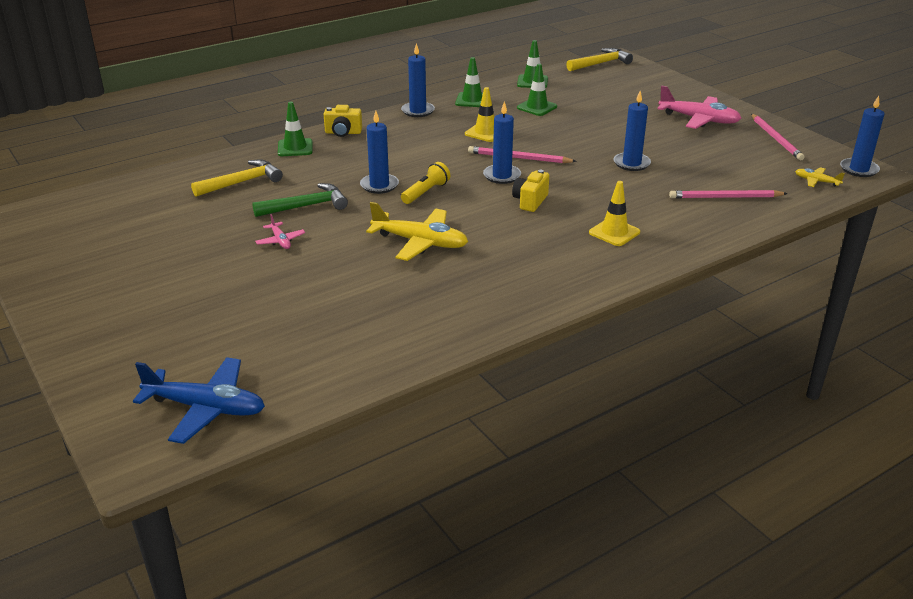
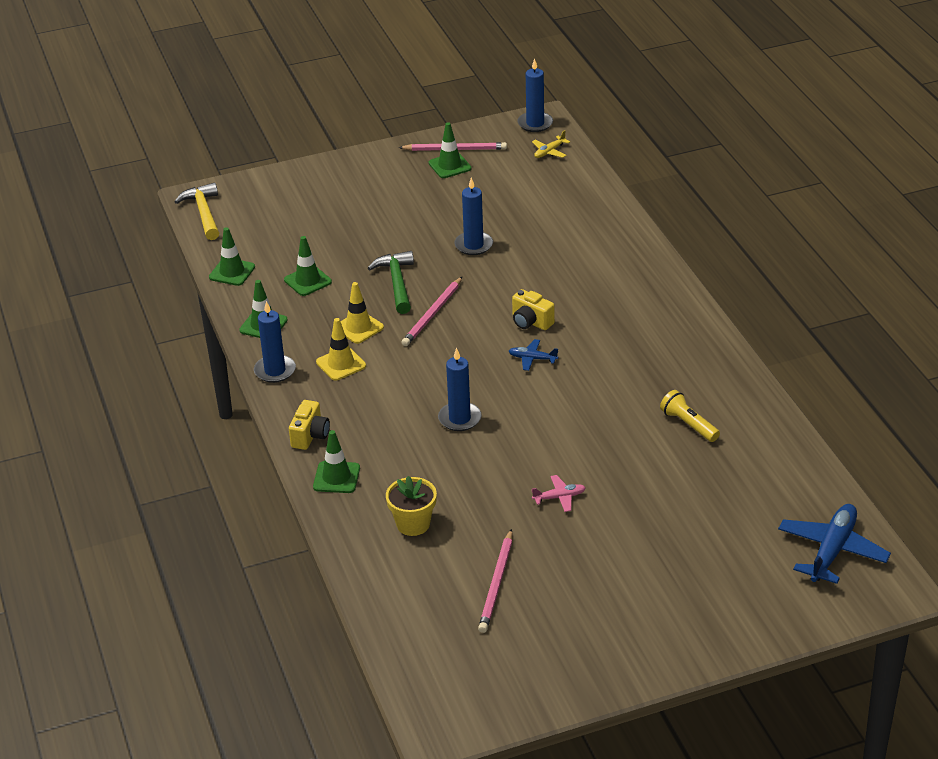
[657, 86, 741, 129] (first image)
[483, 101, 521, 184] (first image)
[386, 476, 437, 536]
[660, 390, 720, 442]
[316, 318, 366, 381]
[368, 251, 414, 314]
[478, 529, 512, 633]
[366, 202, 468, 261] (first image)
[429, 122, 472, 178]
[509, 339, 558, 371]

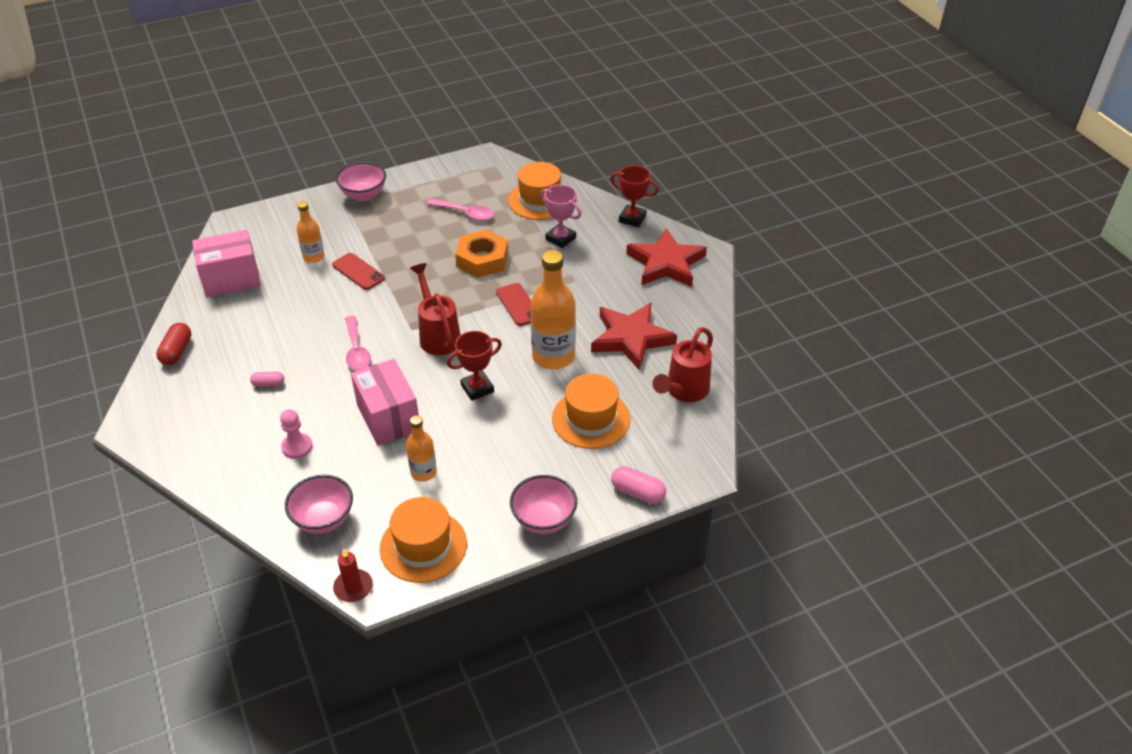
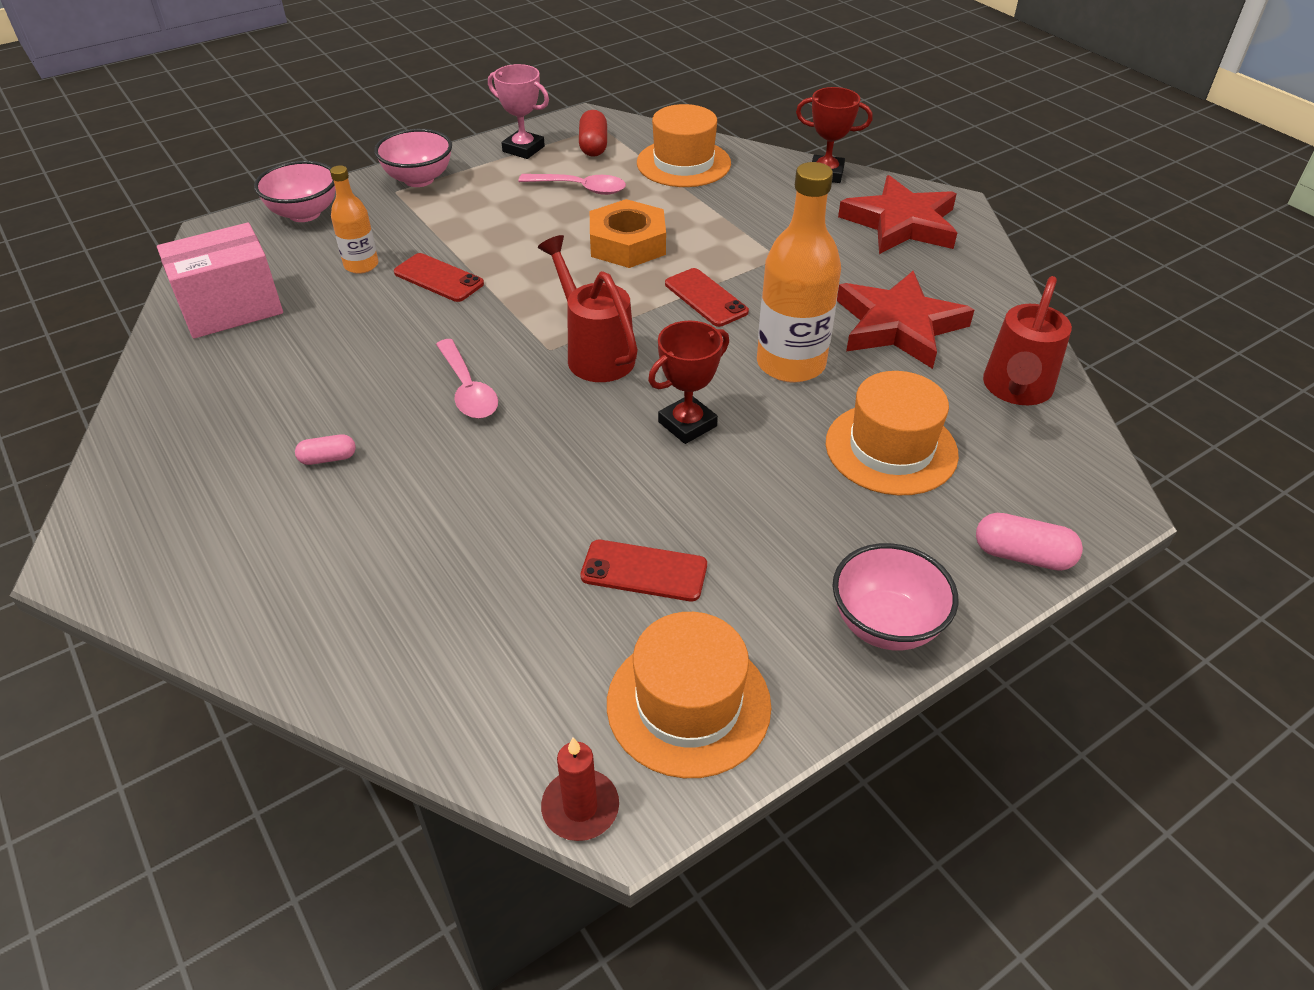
[488, 64, 549, 159]
[579, 110, 607, 157]
[351, 359, 419, 446] (first image)
[280, 409, 313, 459] (first image)
[580, 540, 707, 601]
[254, 161, 336, 222]

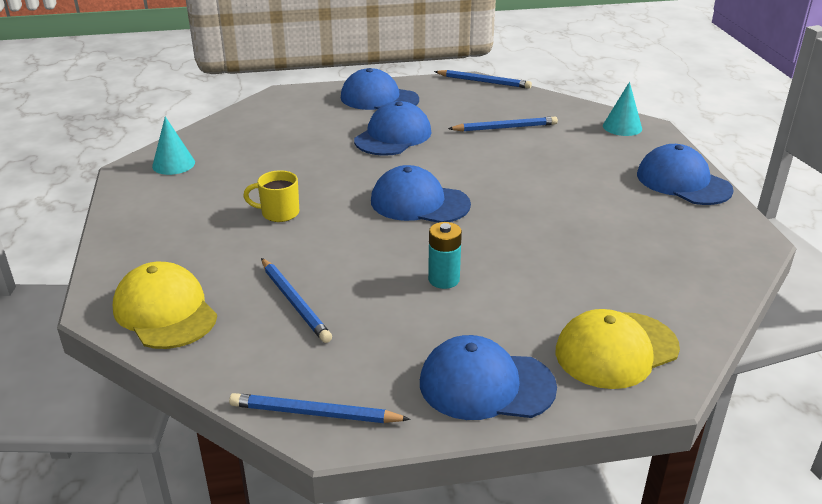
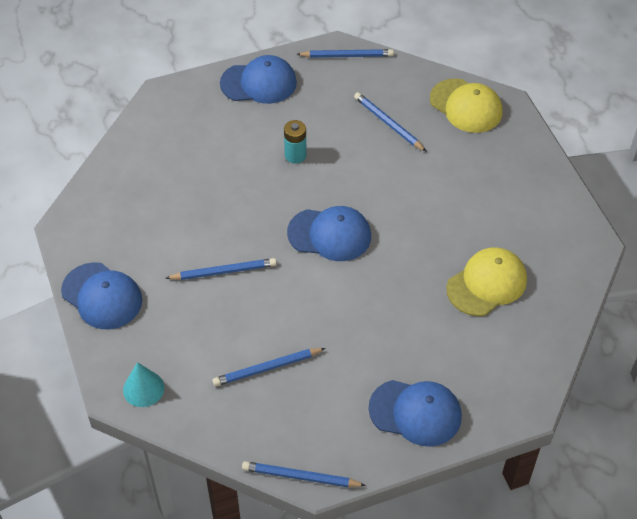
[354, 101, 431, 156] (first image)
[152, 117, 195, 175] (first image)
[243, 170, 299, 222] (first image)
[446, 248, 527, 316]
[165, 258, 277, 280]

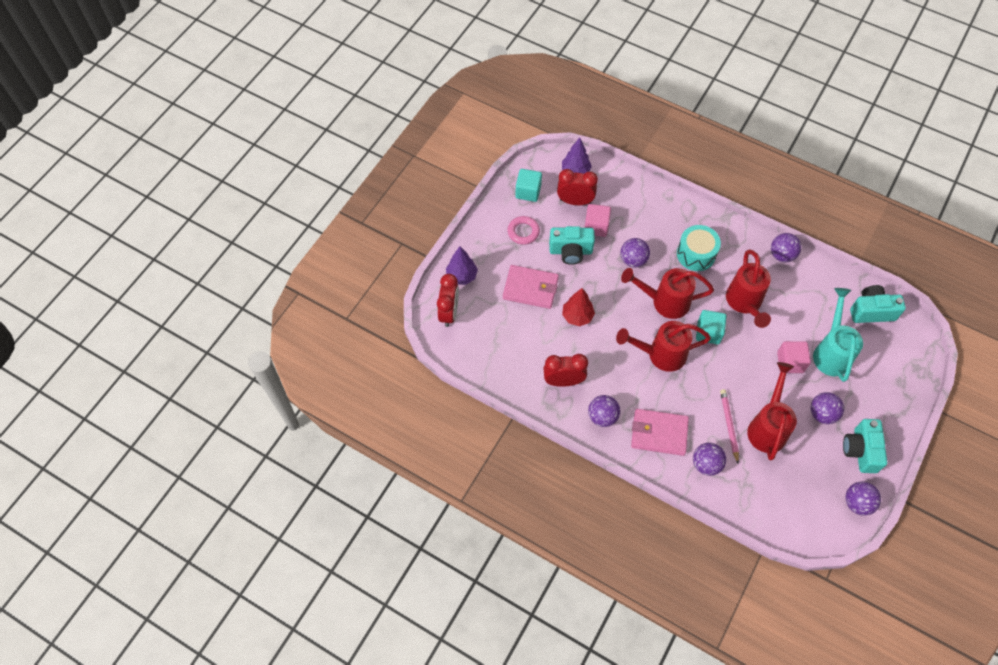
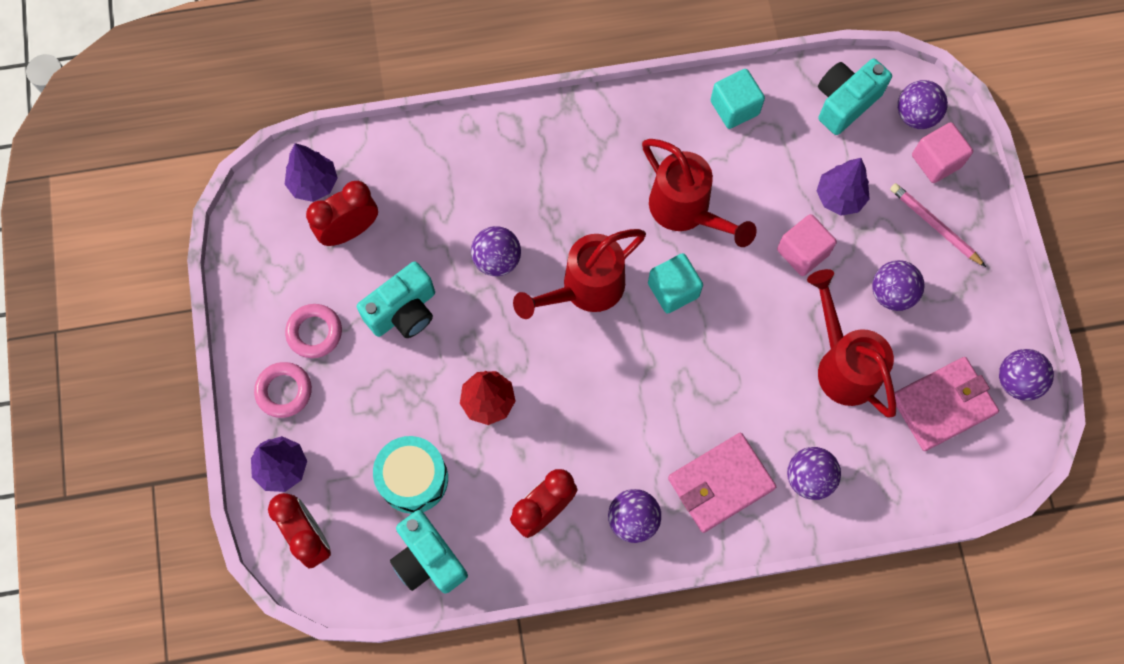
[711, 69, 765, 129]
[912, 122, 973, 183]
[373, 436, 448, 514]
[897, 80, 948, 129]
[894, 357, 999, 451]
[817, 158, 870, 216]
[616, 321, 711, 372] (first image)
[890, 183, 986, 267]
[390, 510, 468, 594]
[254, 362, 312, 418]

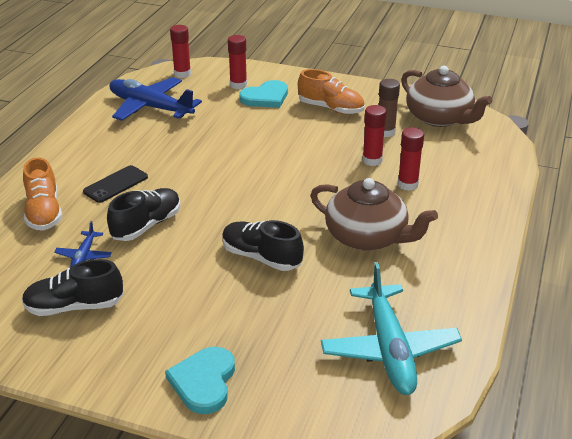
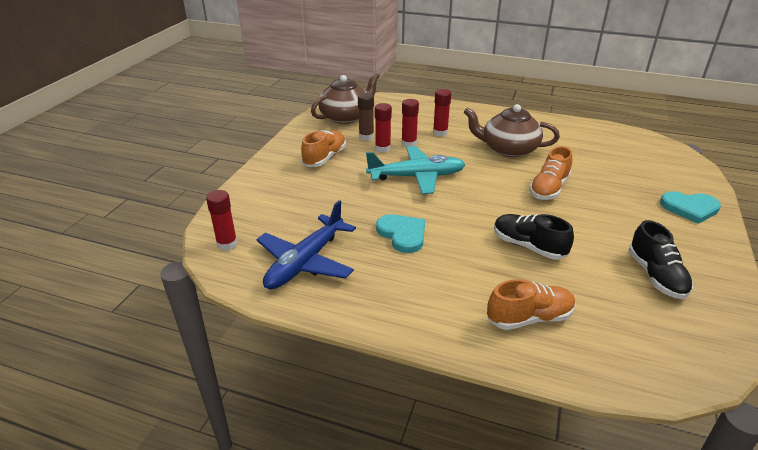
[375, 103, 392, 153]
[376, 214, 425, 253]
[83, 165, 148, 203] (first image)
[464, 104, 560, 157]
[529, 146, 572, 200]
[54, 221, 112, 268] (first image)
[366, 146, 466, 194]

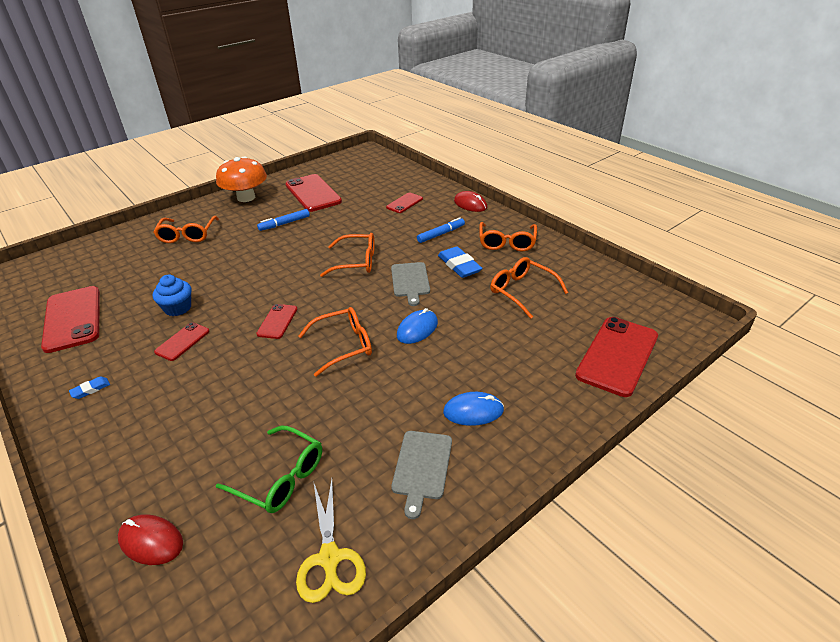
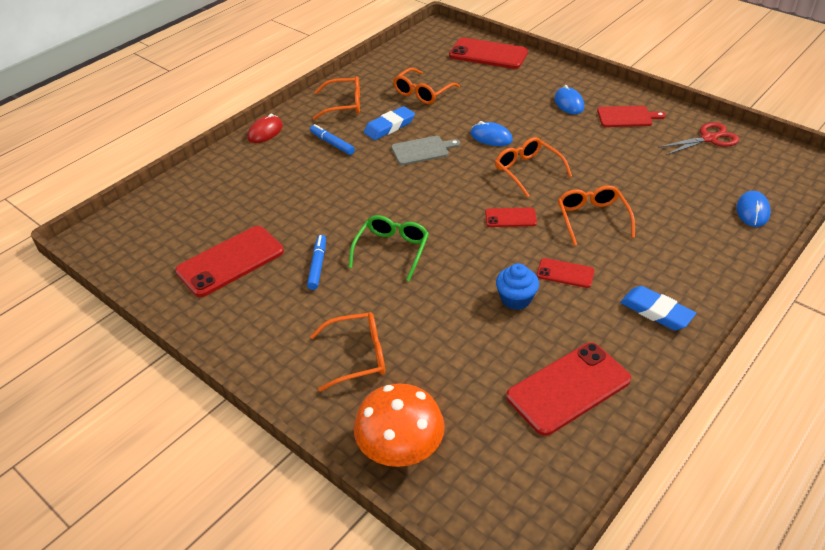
[354, 383, 445, 467]
[386, 192, 423, 213] (first image)
[307, 235, 326, 290]
[558, 185, 635, 246]
[620, 286, 696, 330]
[348, 215, 429, 281]
[597, 106, 666, 127]
[658, 122, 739, 155]
[736, 191, 771, 227]

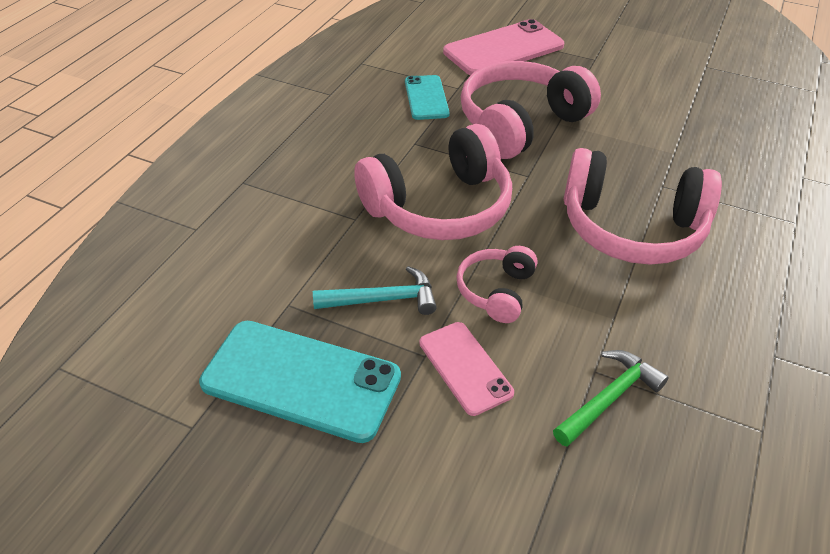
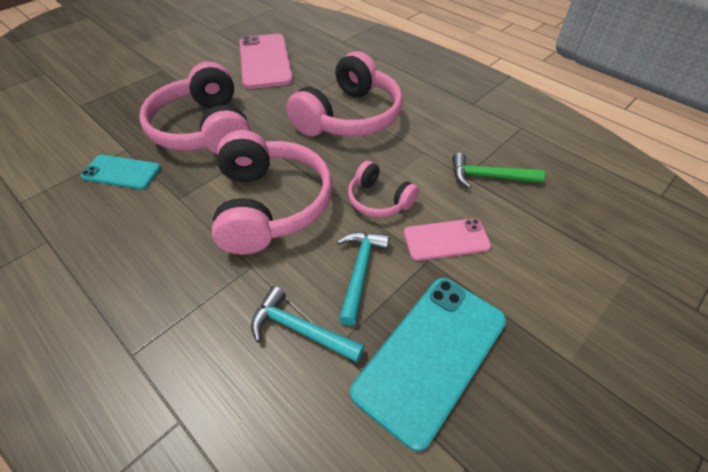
[239, 34, 293, 89]
[453, 153, 545, 189]
[251, 286, 364, 362]

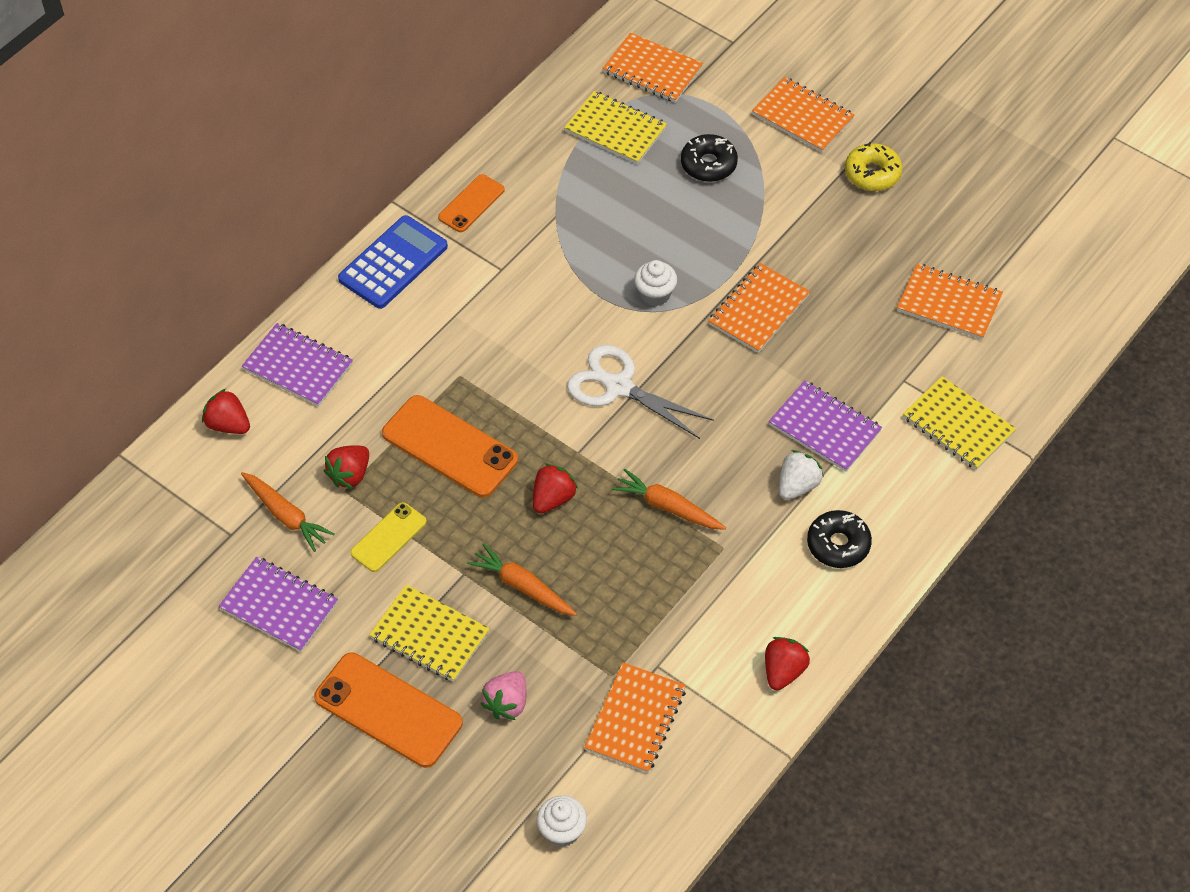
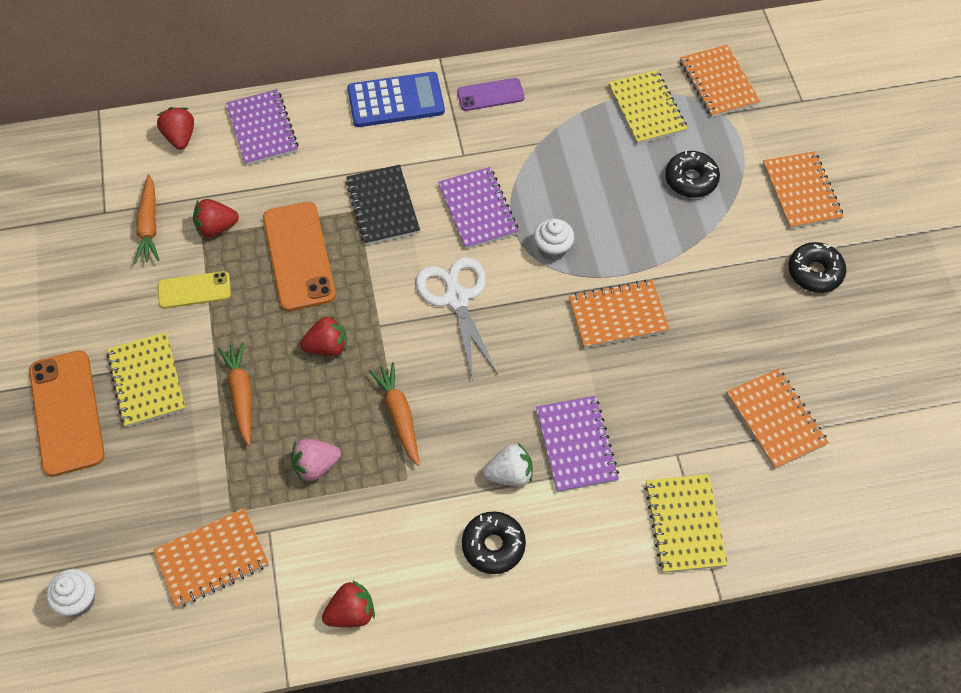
[788, 242, 846, 293]
[457, 78, 524, 111]
[438, 167, 518, 249]
[291, 439, 341, 482]
[346, 165, 420, 245]

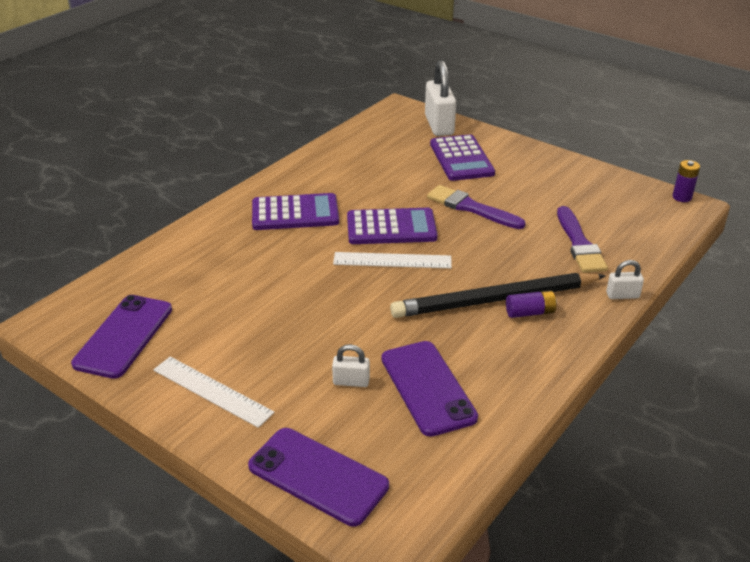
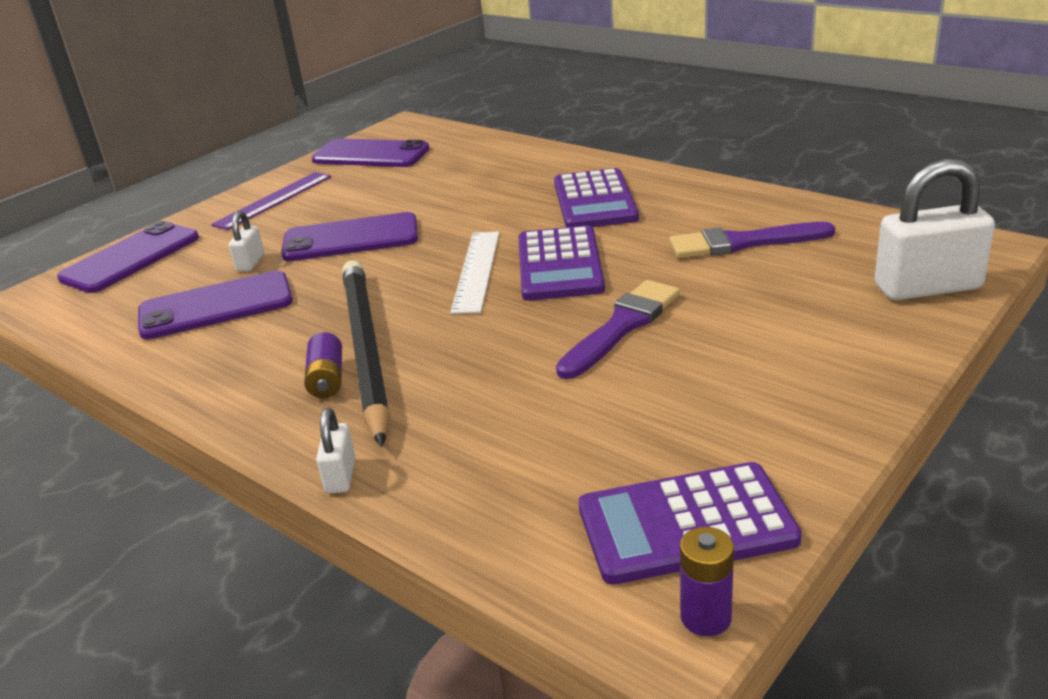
[579, 462, 802, 585]
[669, 222, 835, 258]
[211, 172, 331, 230]
[281, 212, 418, 261]

